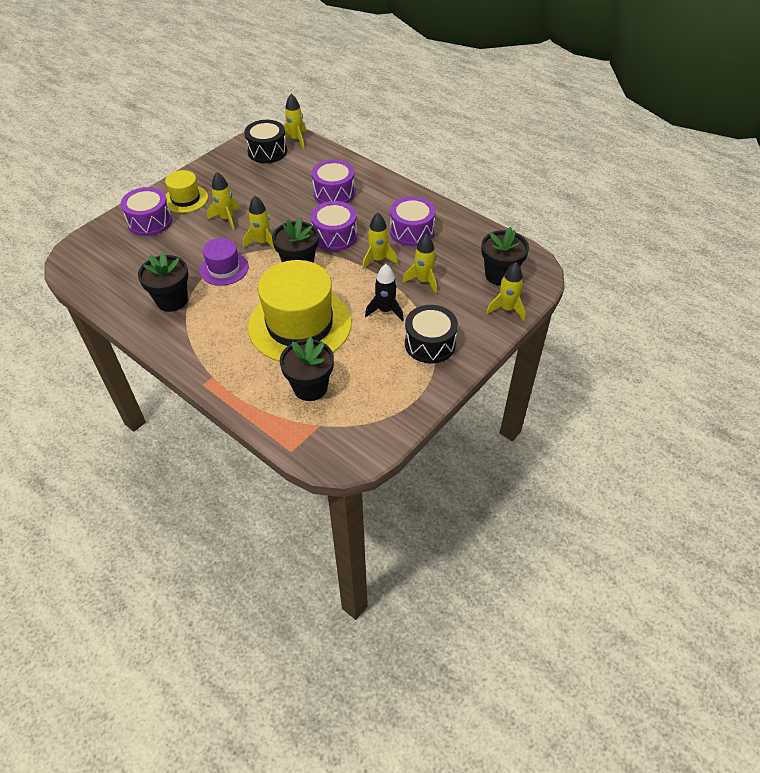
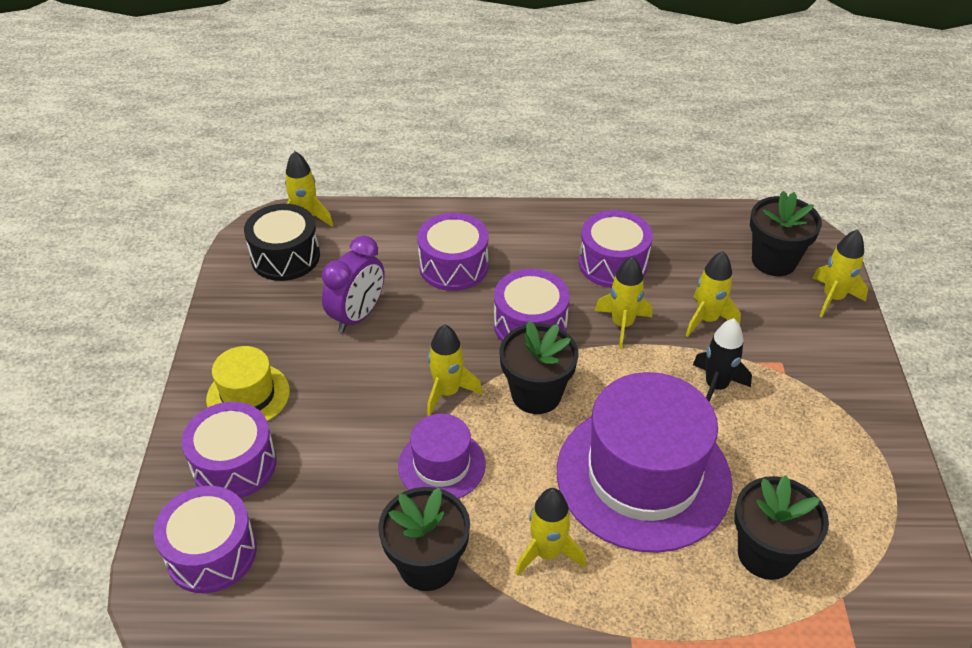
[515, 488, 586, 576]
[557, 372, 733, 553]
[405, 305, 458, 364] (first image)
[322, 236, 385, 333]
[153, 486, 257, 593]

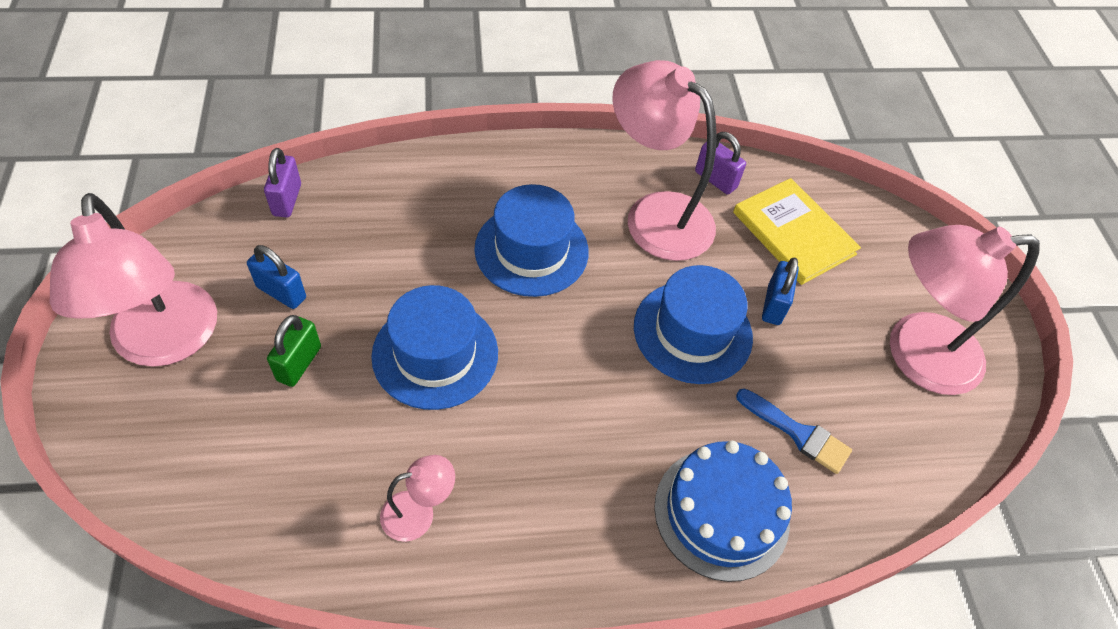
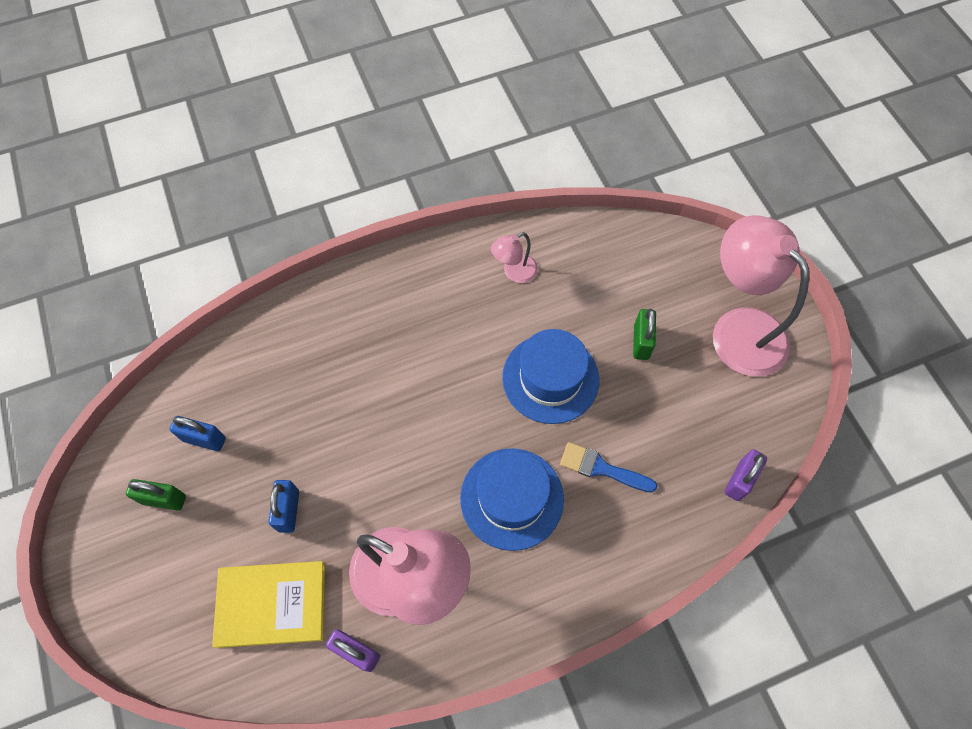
[724, 449, 767, 501]
[212, 561, 325, 648]
[126, 479, 186, 511]
[170, 416, 226, 451]
[634, 265, 753, 384] (first image)
[560, 442, 657, 493]
[654, 441, 792, 582] (first image)

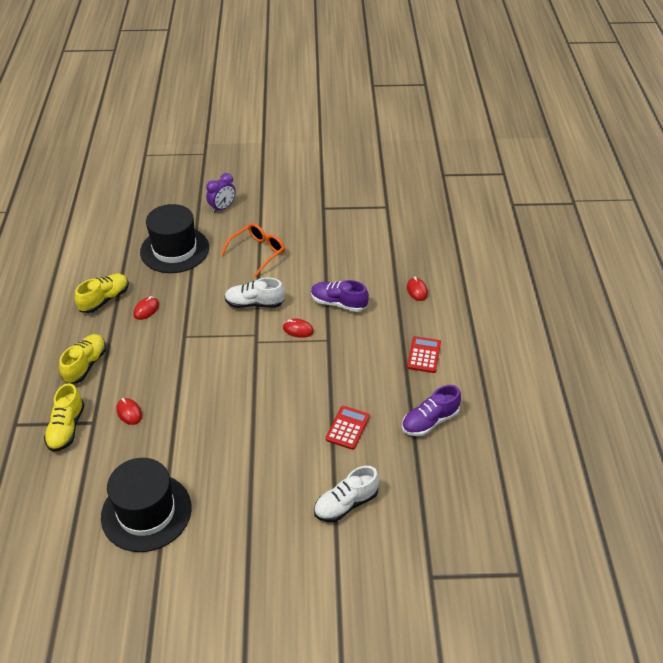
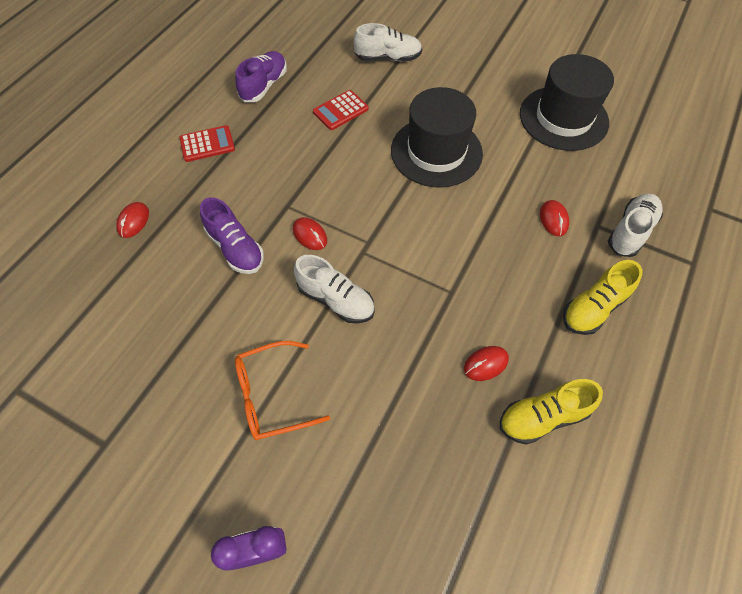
[391, 87, 483, 188]
[179, 125, 235, 162]
[608, 194, 663, 257]
[235, 51, 287, 102]

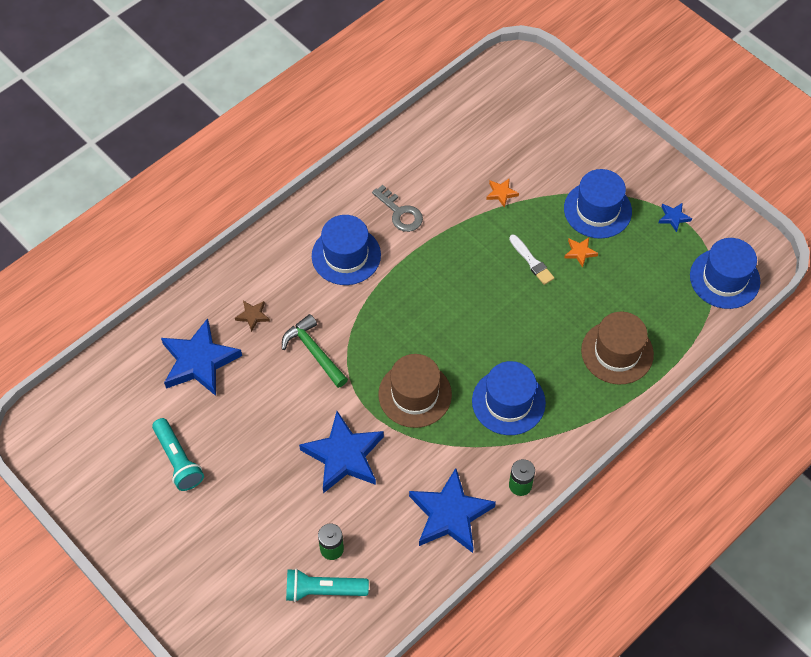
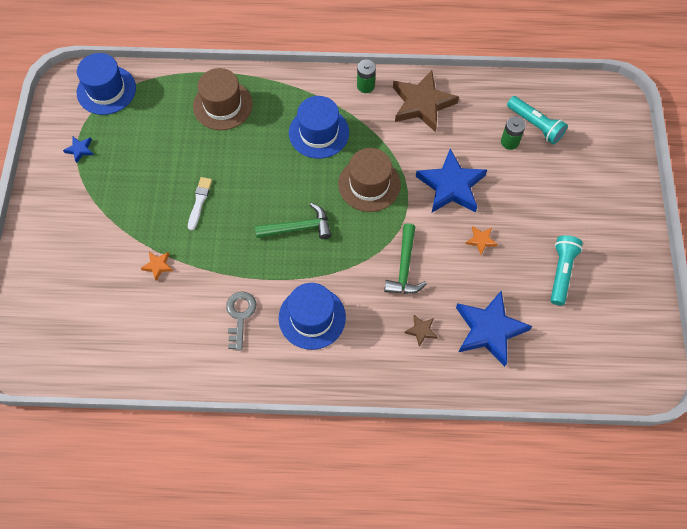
[564, 169, 632, 239] (first image)
[466, 226, 498, 255]
[393, 70, 459, 132]
[255, 203, 331, 239]

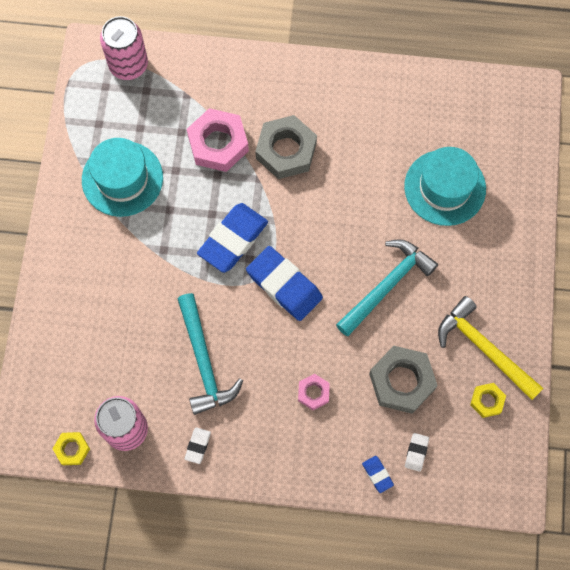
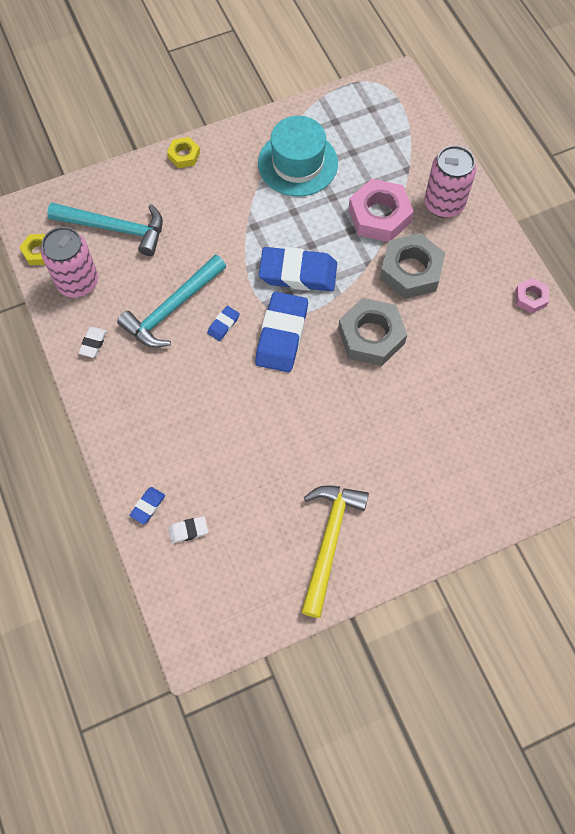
[424, 145, 476, 218]
[404, 147, 486, 226] (first image)
[47, 203, 163, 256]
[338, 298, 407, 366]
[515, 278, 549, 313]
[167, 137, 200, 168]
[78, 327, 107, 358]
[207, 306, 240, 341]

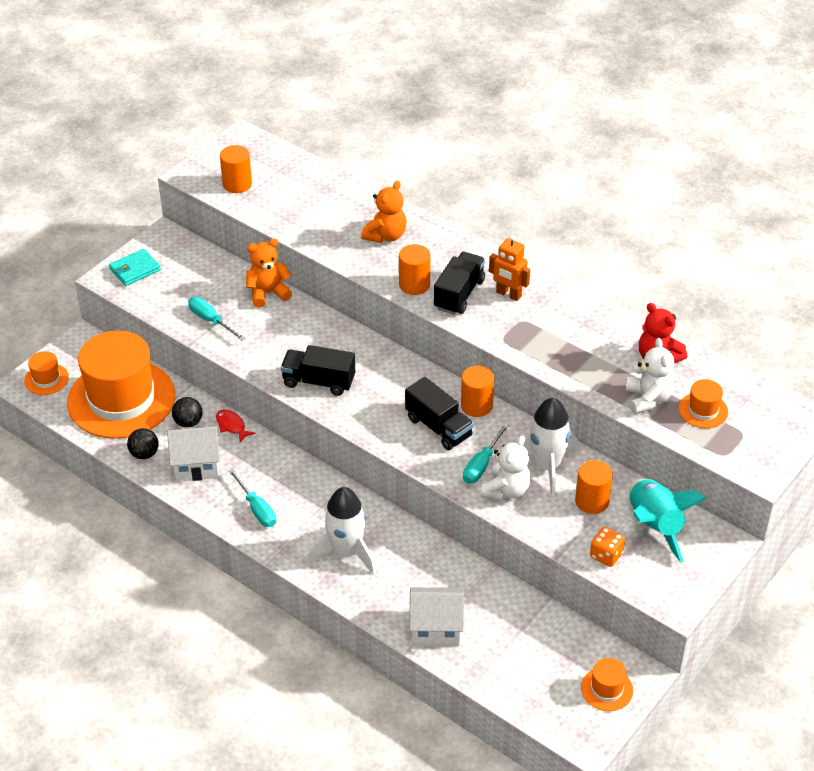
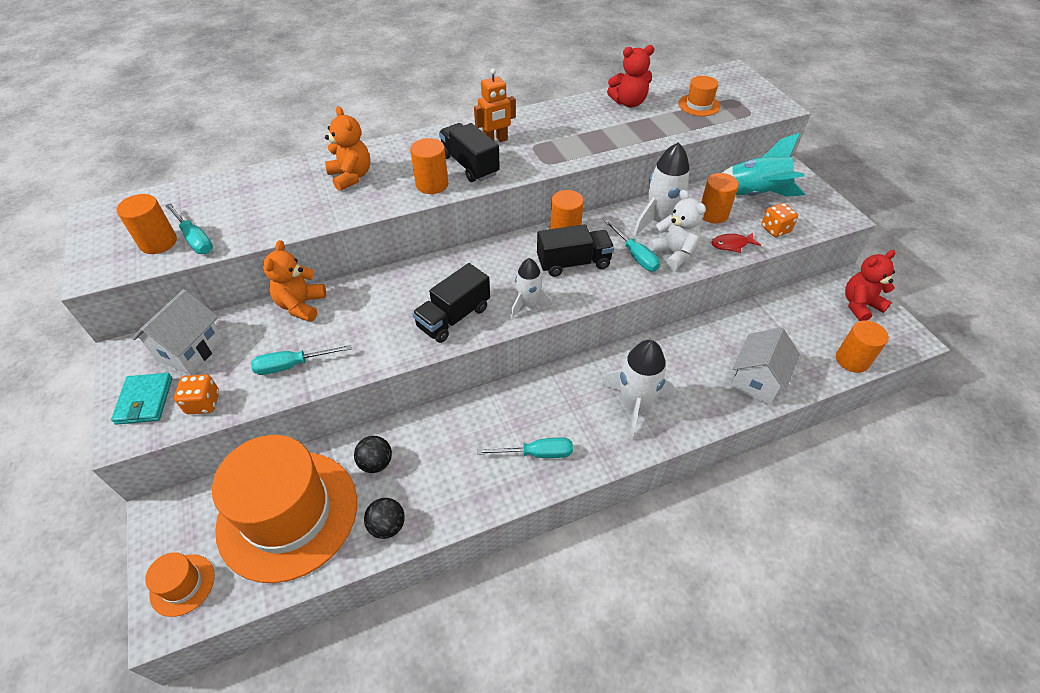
[625, 338, 674, 414] (first image)
[712, 232, 761, 253]
[133, 289, 224, 375]
[845, 250, 895, 321]
[165, 203, 213, 254]
[511, 258, 553, 318]
[836, 320, 889, 373]
[174, 374, 219, 414]

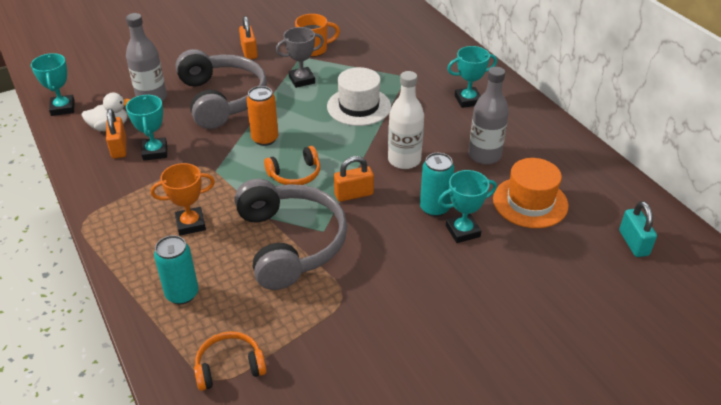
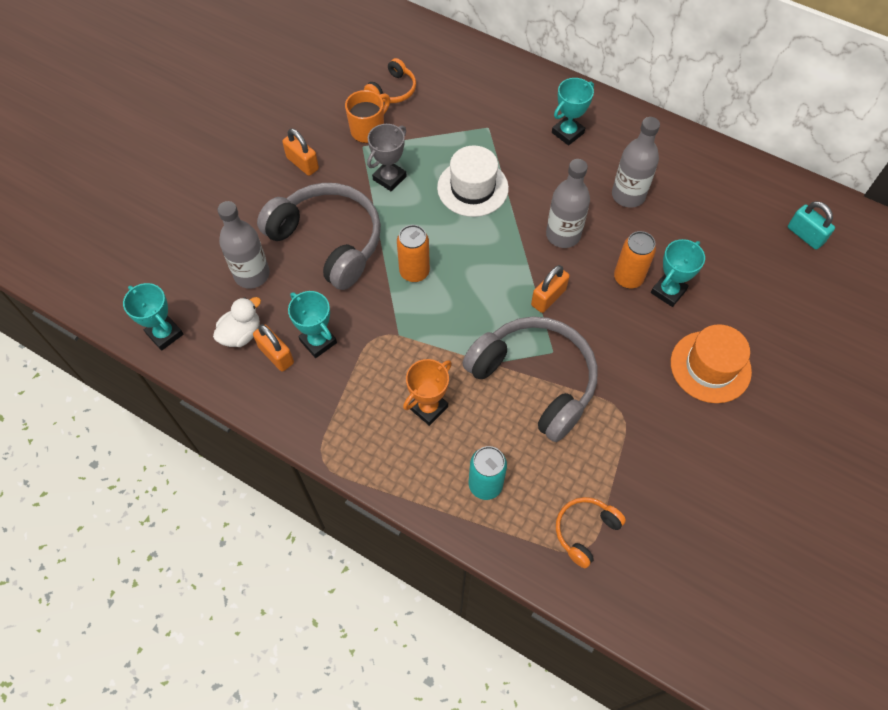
[546, 159, 590, 248]
[364, 58, 416, 103]
[614, 231, 656, 289]
[671, 324, 752, 403]

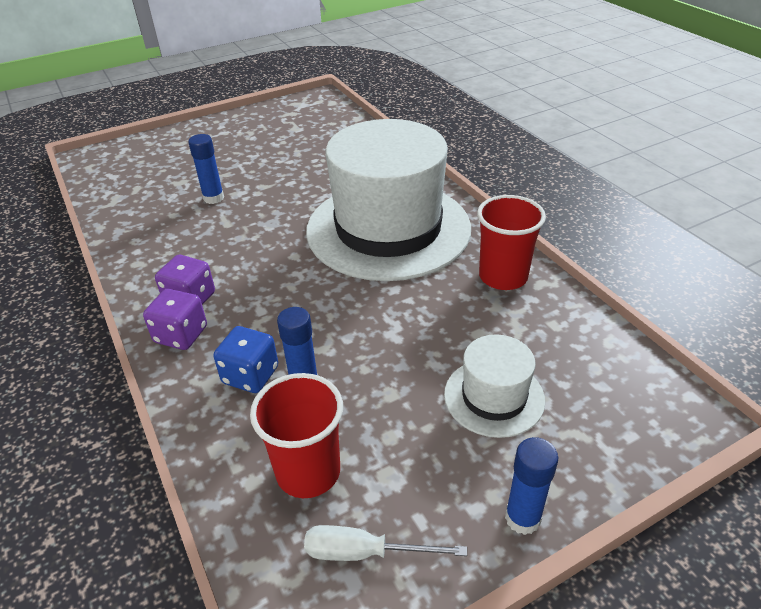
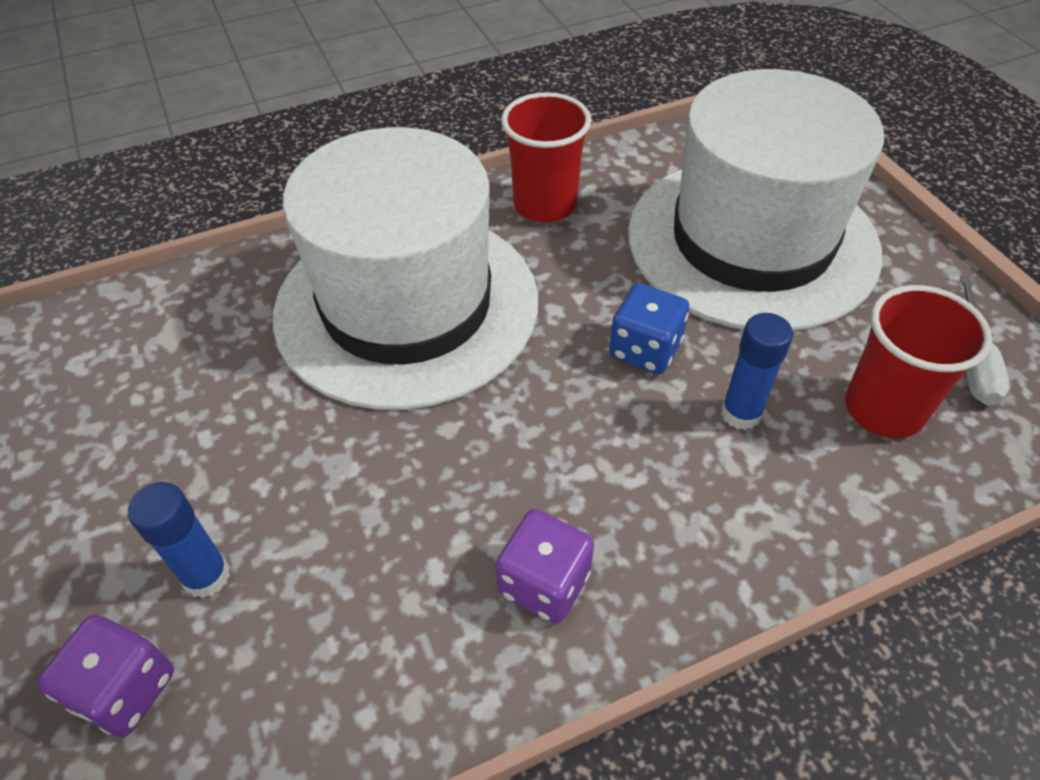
[37, 615, 174, 737]
[609, 283, 689, 374]
[628, 69, 884, 331]
[505, 437, 558, 535] (first image)

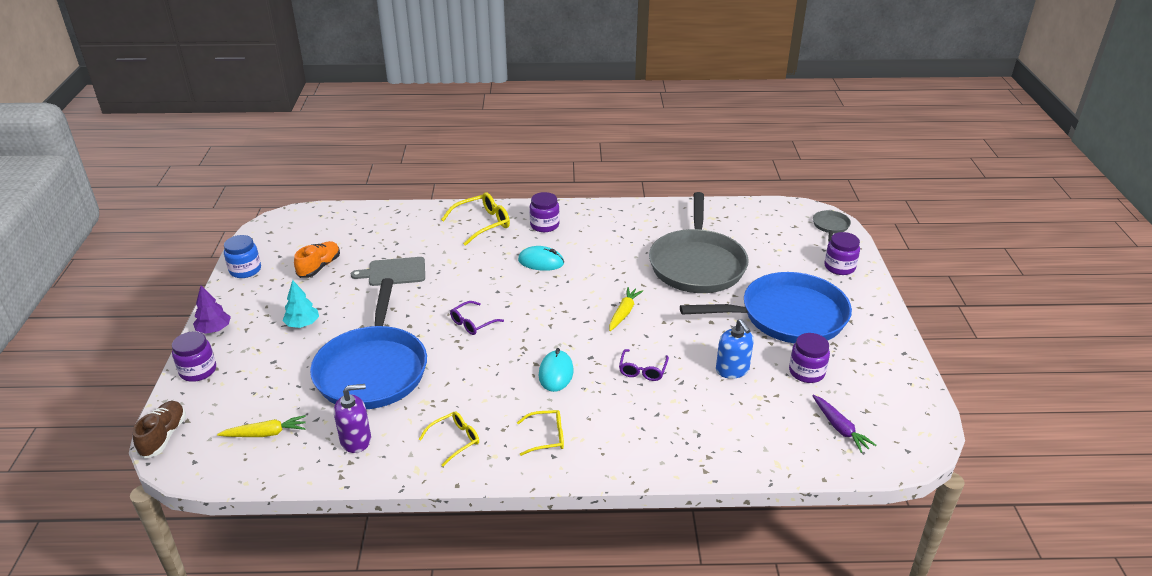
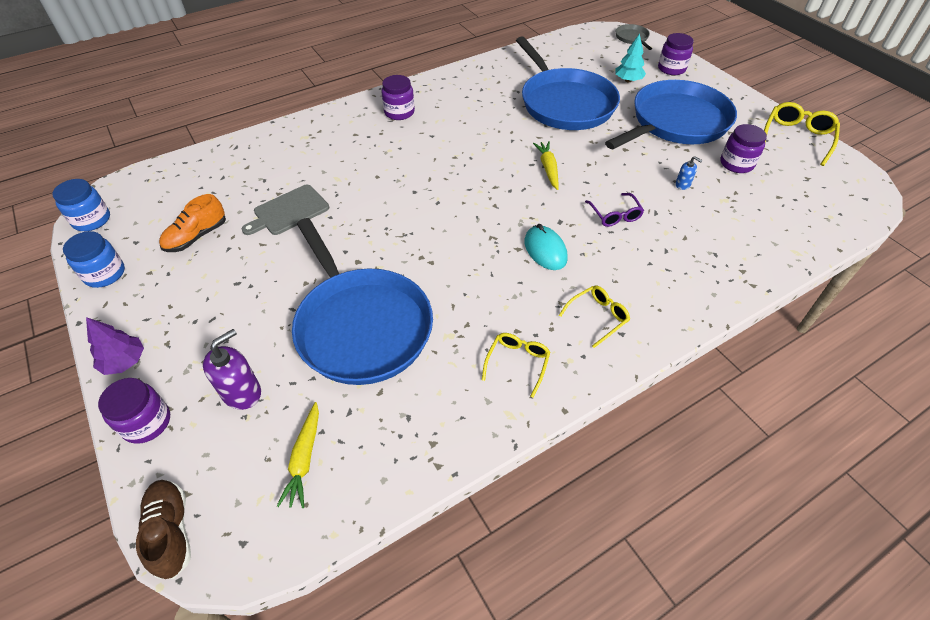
[764, 102, 840, 166]
[516, 37, 620, 130]
[159, 194, 226, 252]
[518, 246, 564, 271] (first image)
[615, 34, 646, 82]
[450, 301, 504, 335] (first image)
[675, 156, 703, 190]
[203, 329, 261, 410]
[812, 395, 876, 453] (first image)
[277, 402, 319, 508]
[52, 179, 110, 231]

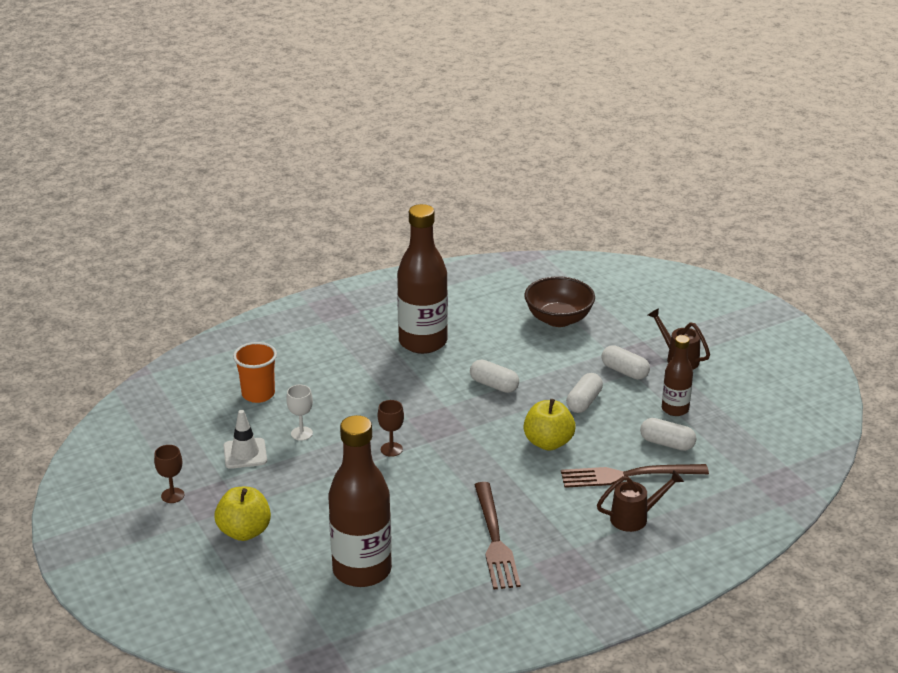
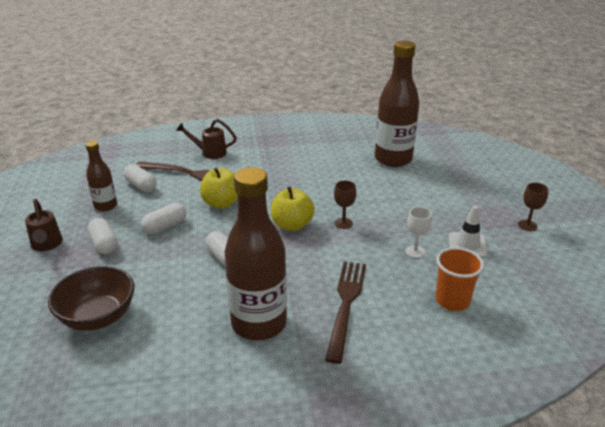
[325, 261, 366, 364]
[271, 187, 315, 231]

